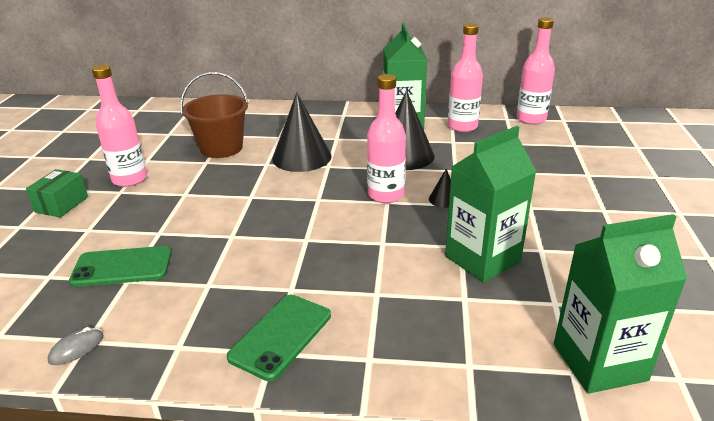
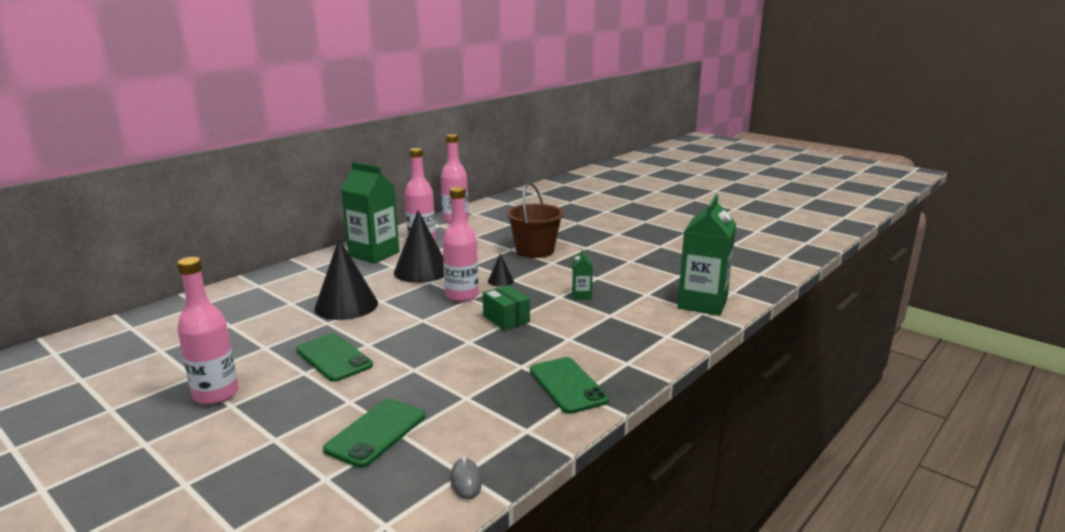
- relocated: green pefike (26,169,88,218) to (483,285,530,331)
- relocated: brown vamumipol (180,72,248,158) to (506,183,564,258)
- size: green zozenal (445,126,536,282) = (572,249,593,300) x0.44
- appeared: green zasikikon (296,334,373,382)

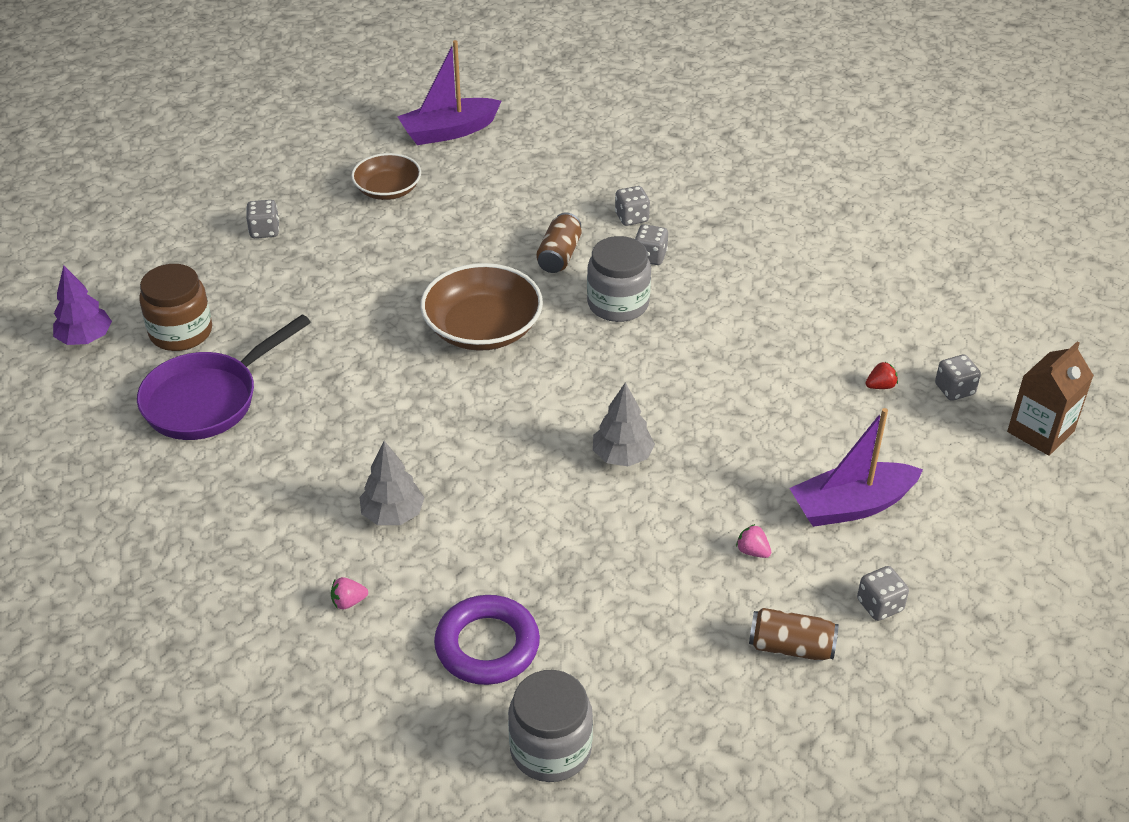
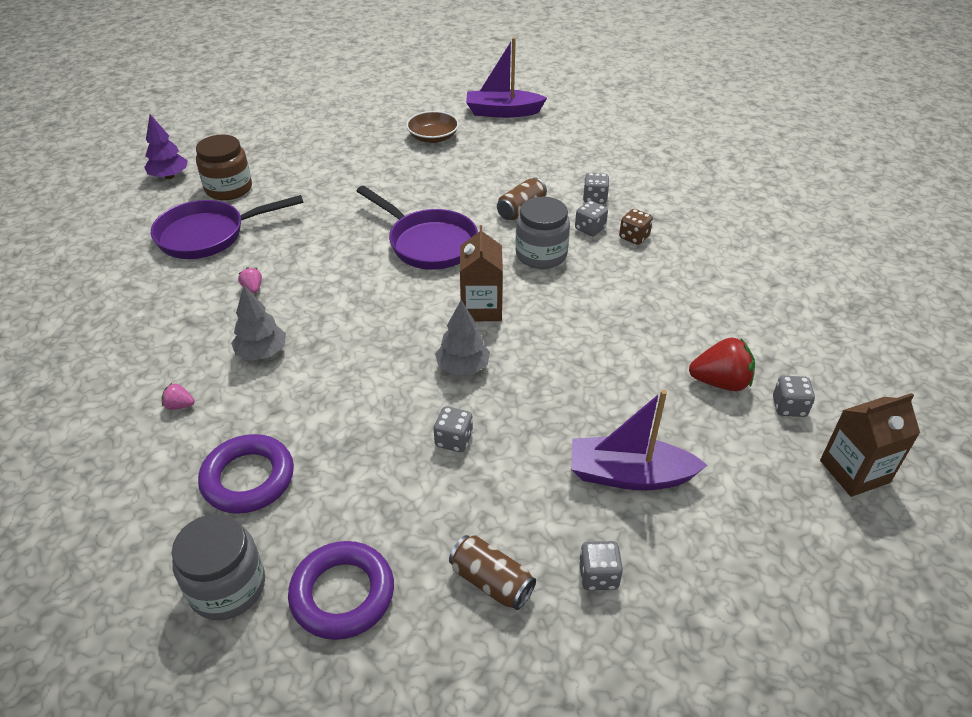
- relocated: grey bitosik (246,200,279,238) to (434,406,473,452)
- exchanged: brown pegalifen (420,263,543,351) to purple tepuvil (357,186,478,270)
- relocated: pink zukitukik (736,524,771,558) to (238,268,262,293)
- size: red zukitukik (866,362,898,389) = (689,338,755,391) x2.05
- appeared: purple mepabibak (288,541,394,640)
- appeared: brown zozenal (460,225,503,321)
- appeared: brown bitosik (619,209,653,245)

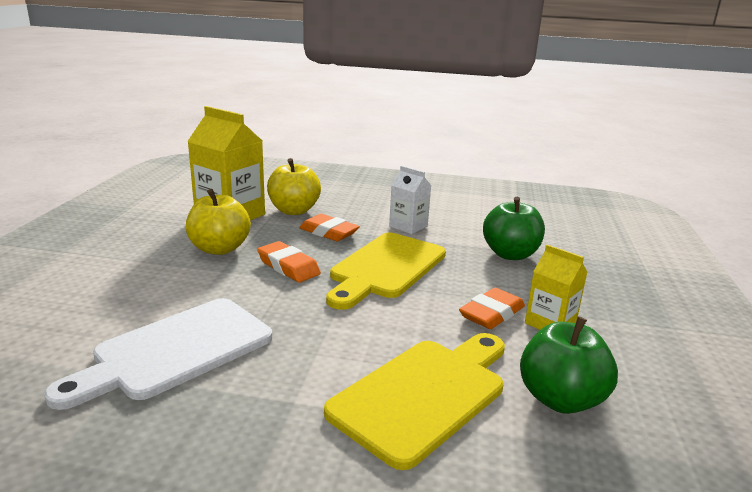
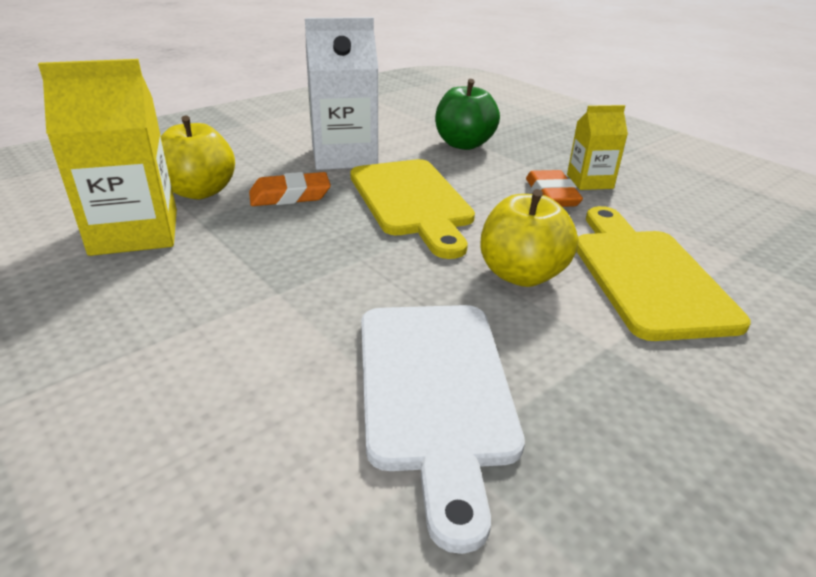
- relocated: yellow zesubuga (186,189,251,255) to (480,189,579,287)
- missing: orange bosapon (257,241,321,283)
- size: white zozenal (389,166,431,234) = (305,17,378,170) x1.77
- missing: green zesubuga (520,316,618,414)

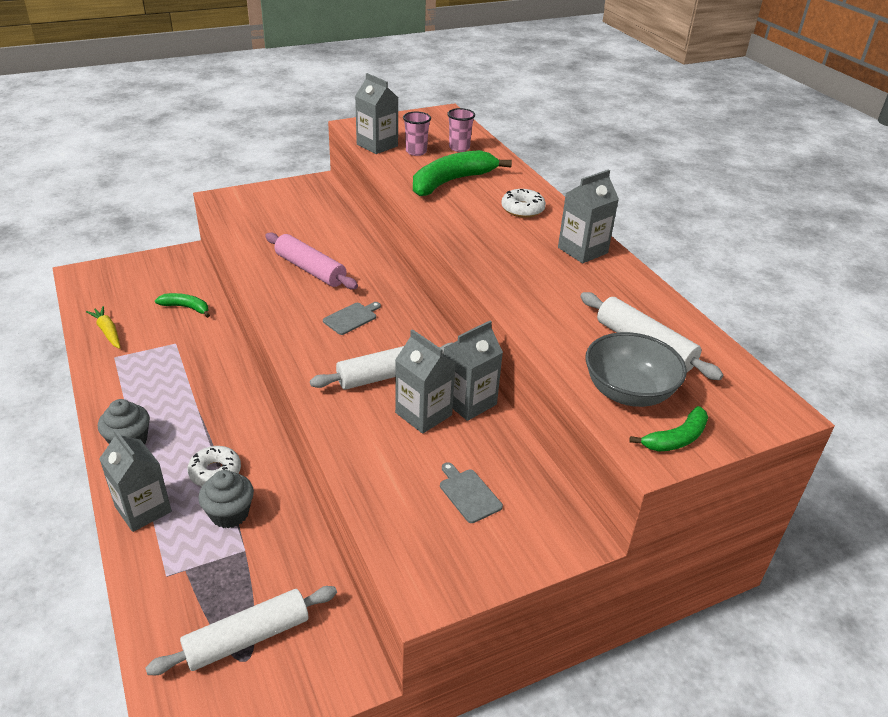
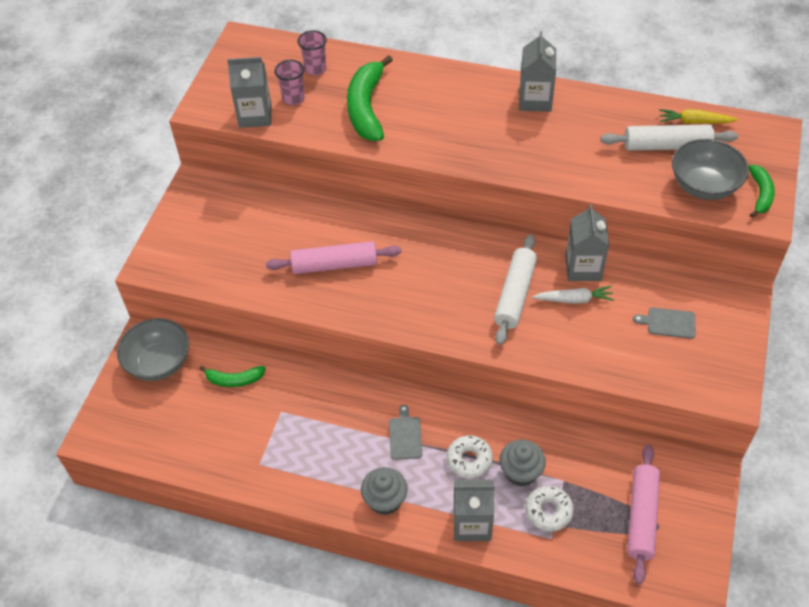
- relocated: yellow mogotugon (86,306,120,349) to (659,109,738,124)
- colour: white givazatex (145,586,337,675) to pink givazatex (627,445,660,584)
- spun: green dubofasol (155,293,210,318) = (199,366,266,387) 150 degrees counterclockwise
- relocated: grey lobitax (323,302,381,335) to (389,405,422,460)
- exchanged: grey zozenal (395,329,456,434) to white mogotugon (532,286,614,304)
- relocated: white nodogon (501,189,546,218) to (525,486,574,532)
- appeared: grey pegalifen (117,318,189,381)

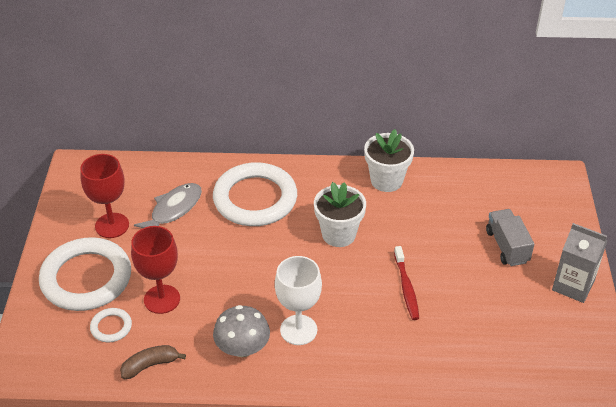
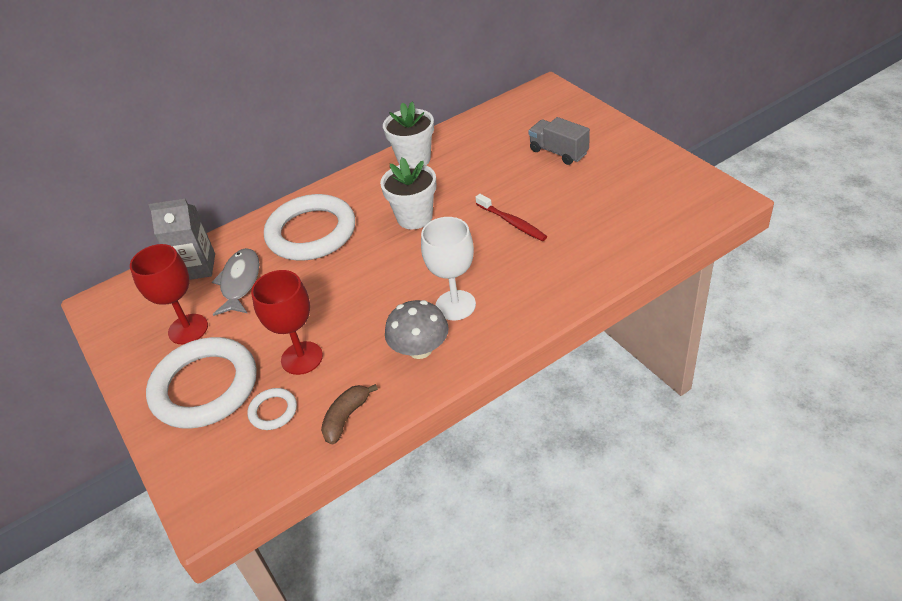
- relocated: grey zozenal (552,223,608,303) to (148,199,215,280)

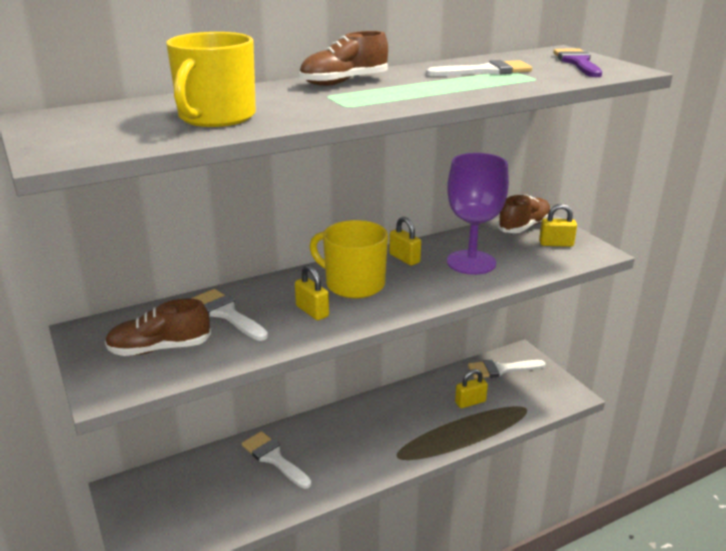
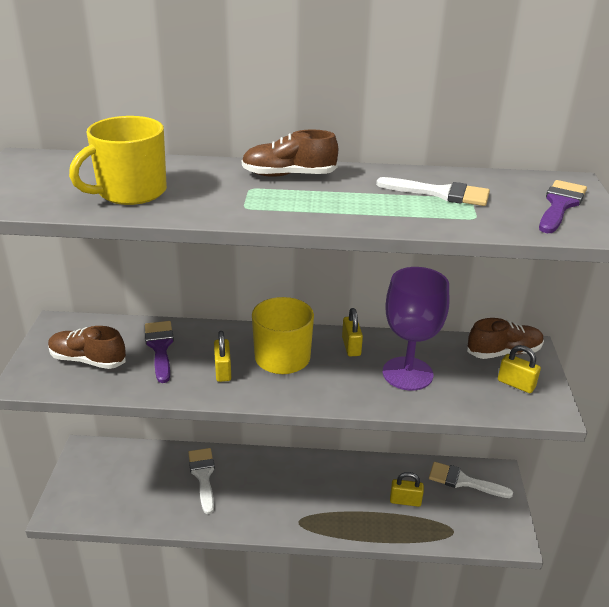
- colour: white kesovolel (191,289,268,341) to purple kesovolel (145,321,174,383)

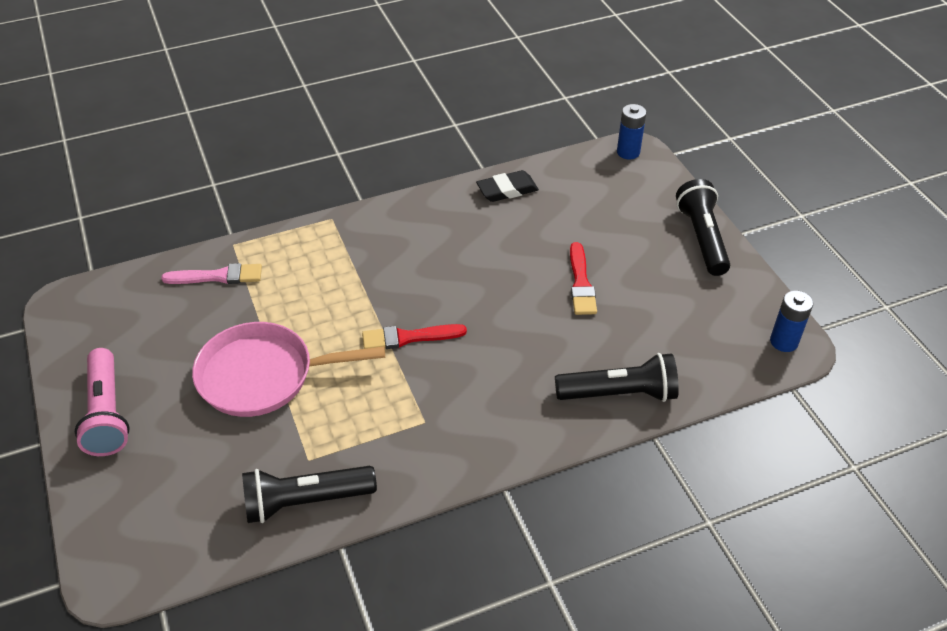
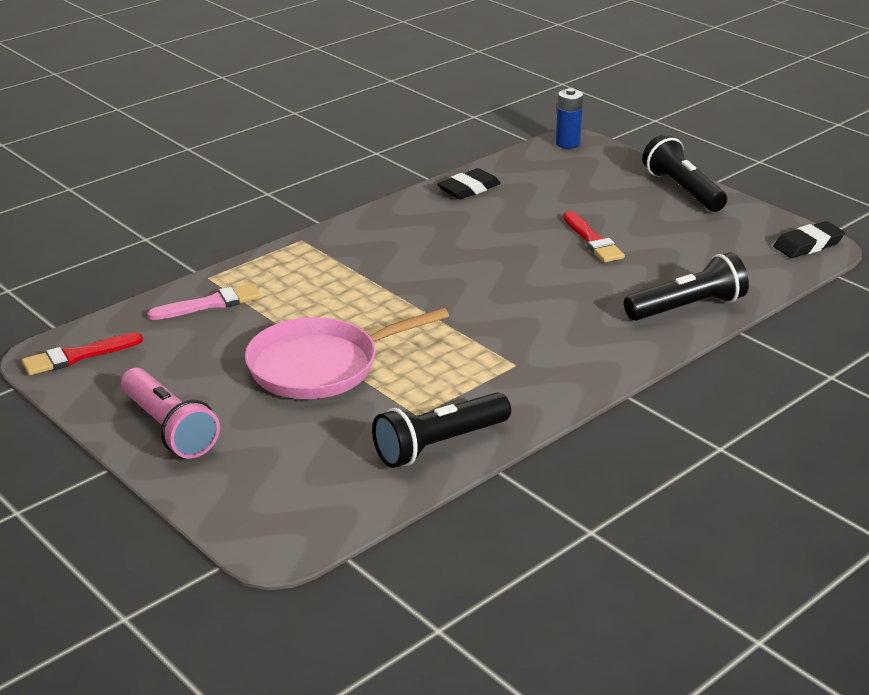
- relocated: red kesovolel (362,324,467,349) to (22,332,143,375)
- exchanged: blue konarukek (770,290,813,352) to black bosapon (773,221,845,258)

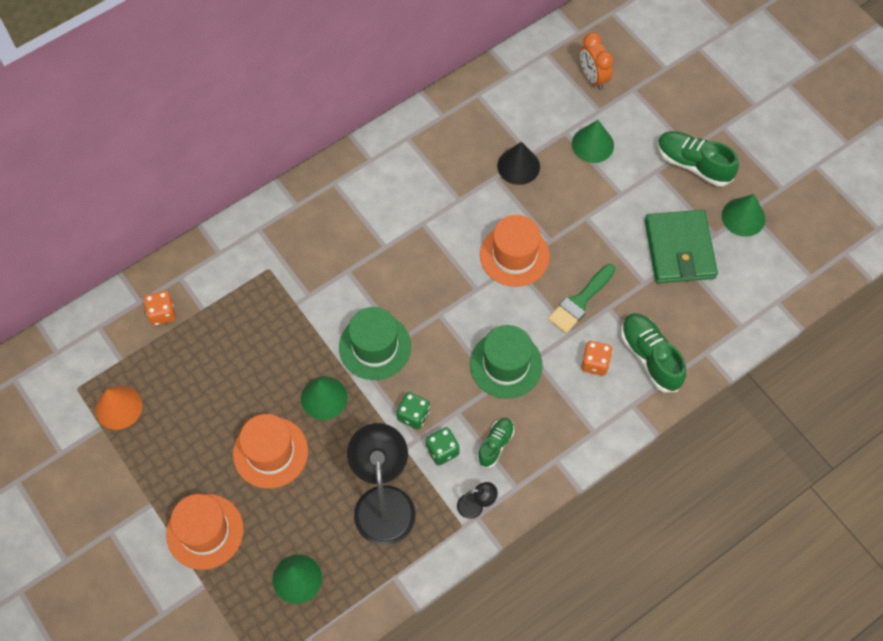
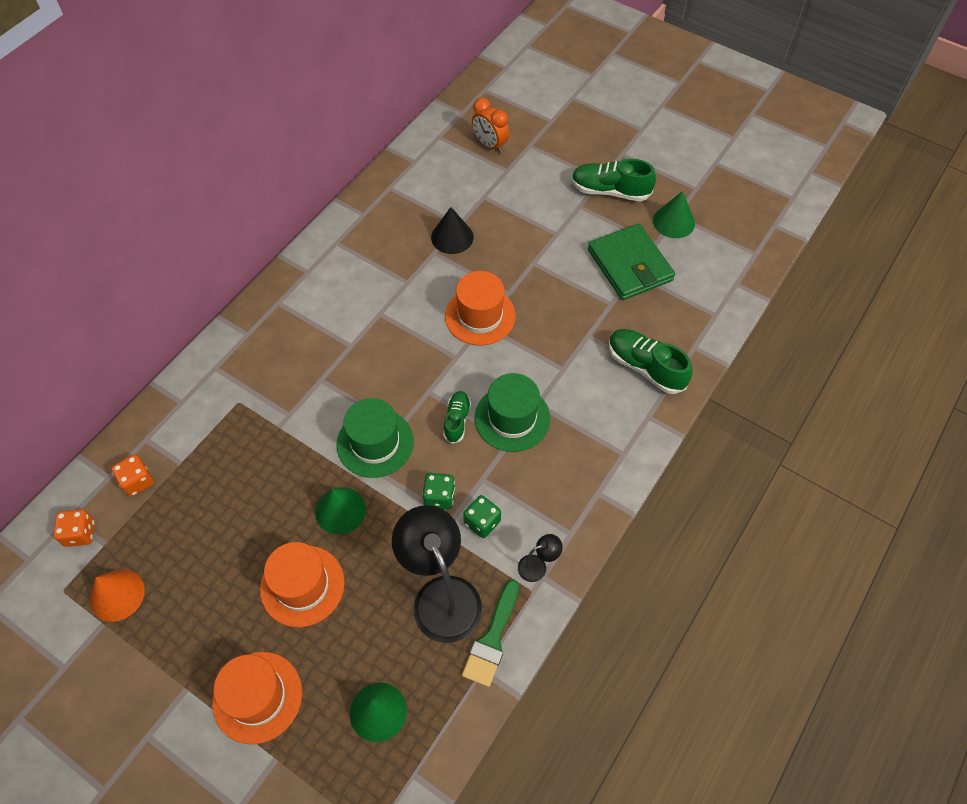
- relocated: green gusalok (477,418,514,468) to (443,391,471,444)
- relocated: green kesovolel (548,264,616,333) to (462,580,519,687)
- missing: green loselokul (572,120,614,163)
- relocated: orange bitosik (581,341,613,376) to (53,509,95,547)

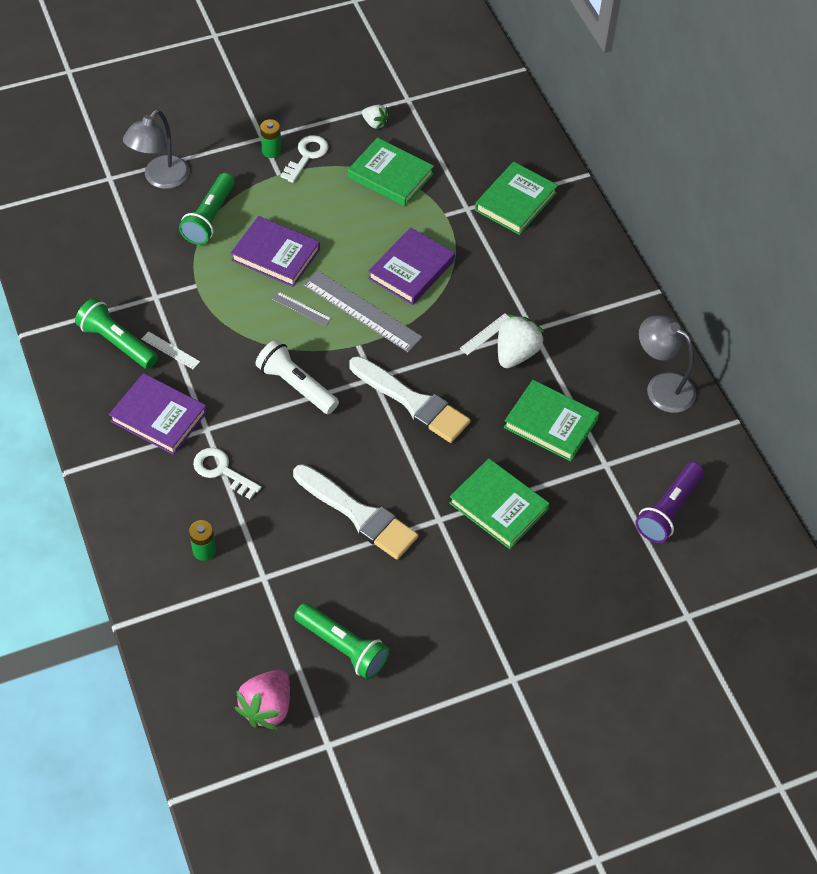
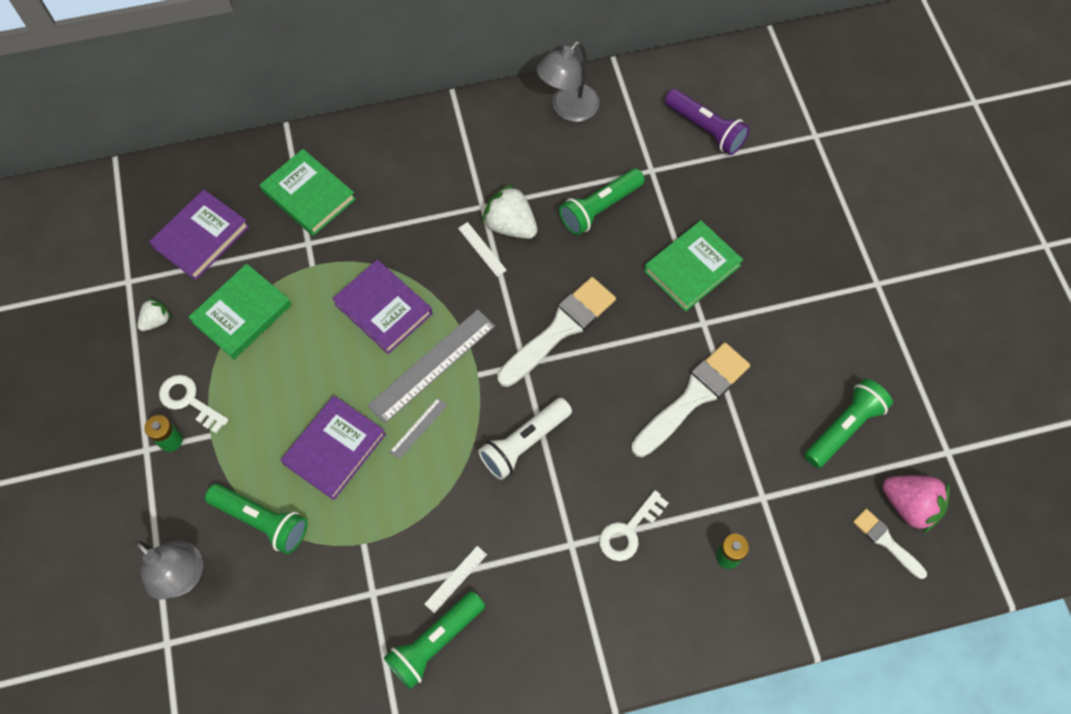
- relocated: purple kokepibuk (109,373,207,455) to (149,189,249,280)
- exchanged: green kokepibuk (504,380,599,462) to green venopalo (559,168,645,235)
- appeared: white kesovolel (853,509,927,579)

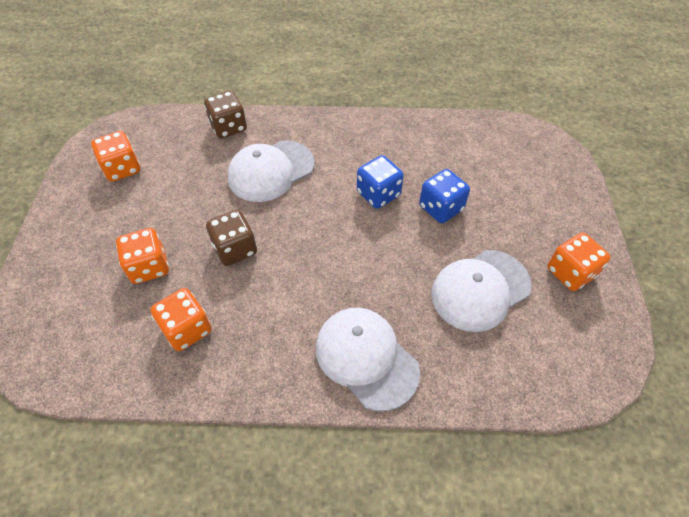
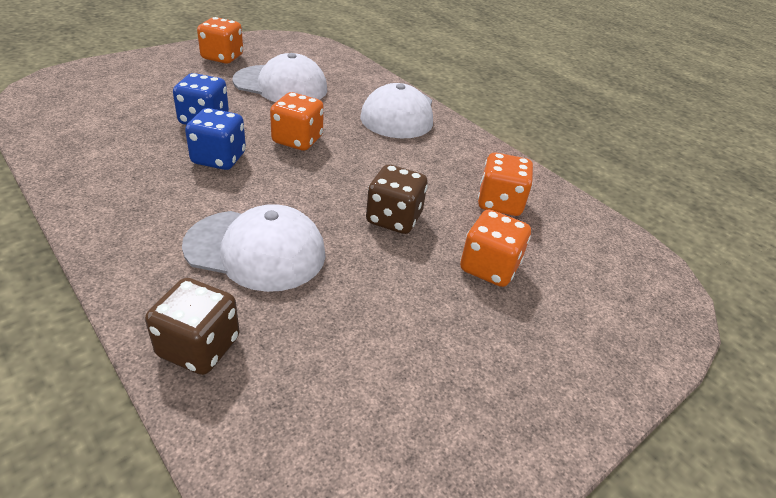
- relocated: orange bitosik (91,131,140,182) to (270,92,324,151)

